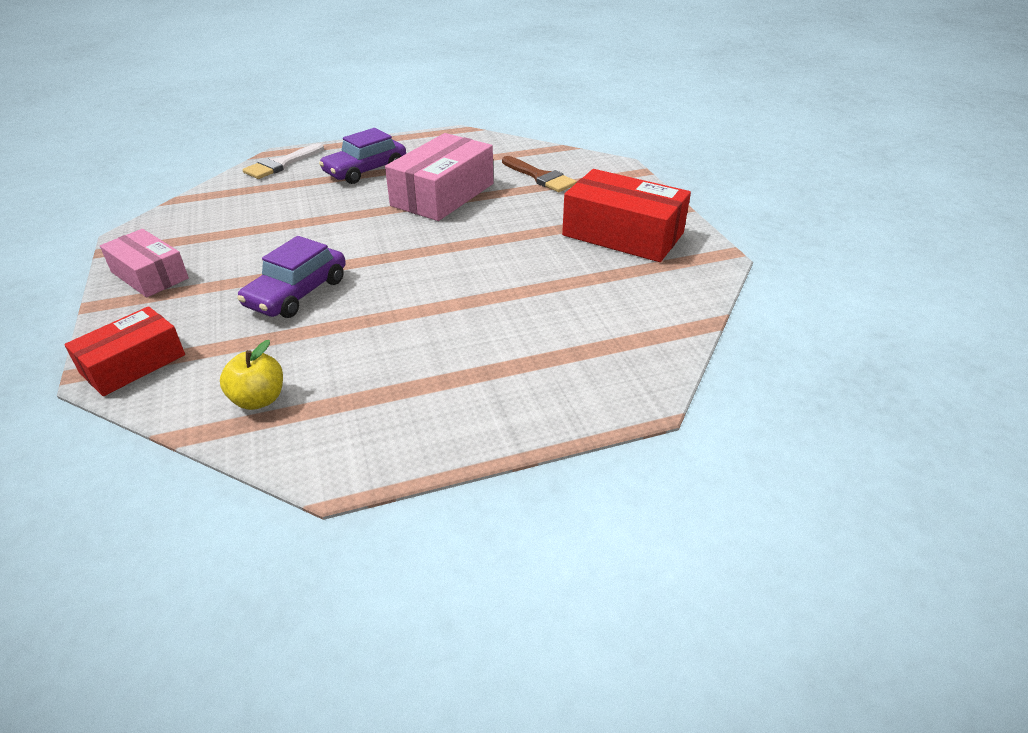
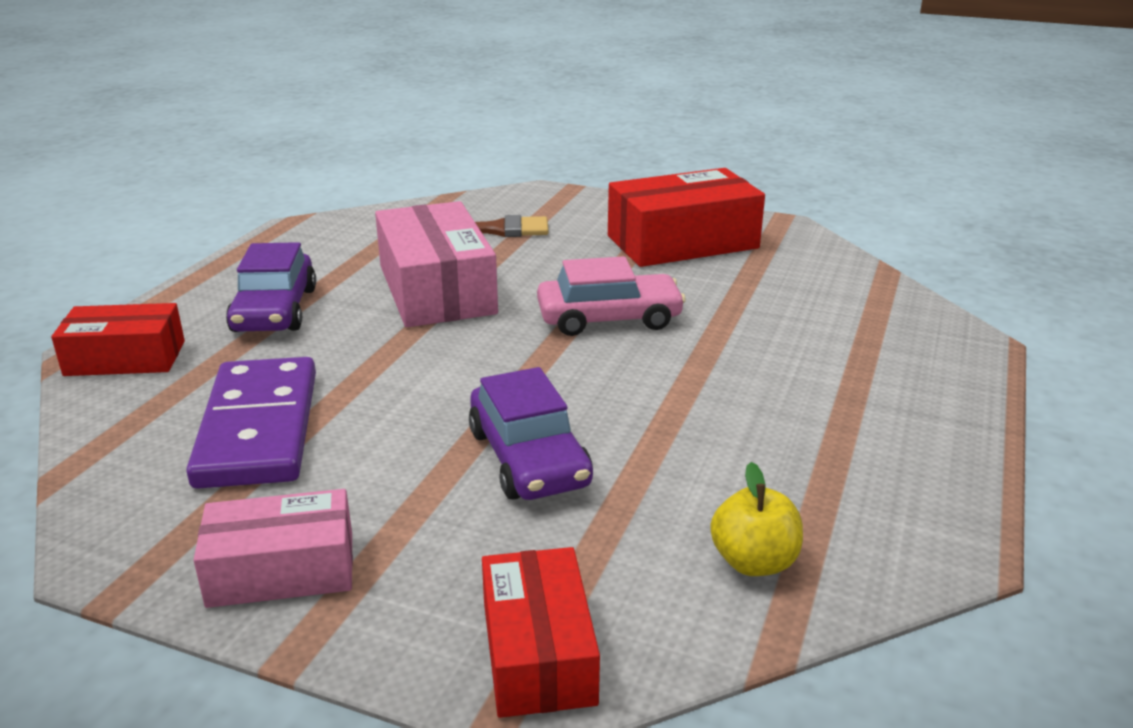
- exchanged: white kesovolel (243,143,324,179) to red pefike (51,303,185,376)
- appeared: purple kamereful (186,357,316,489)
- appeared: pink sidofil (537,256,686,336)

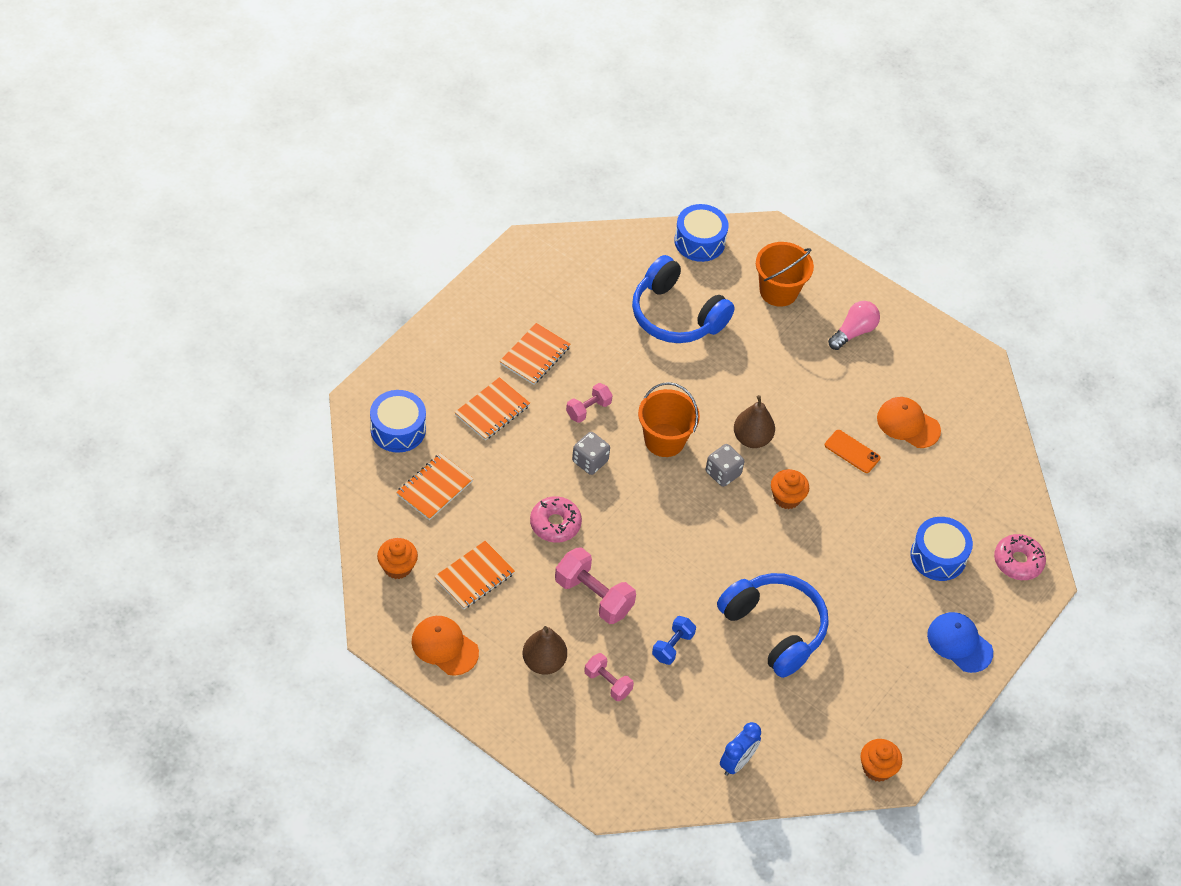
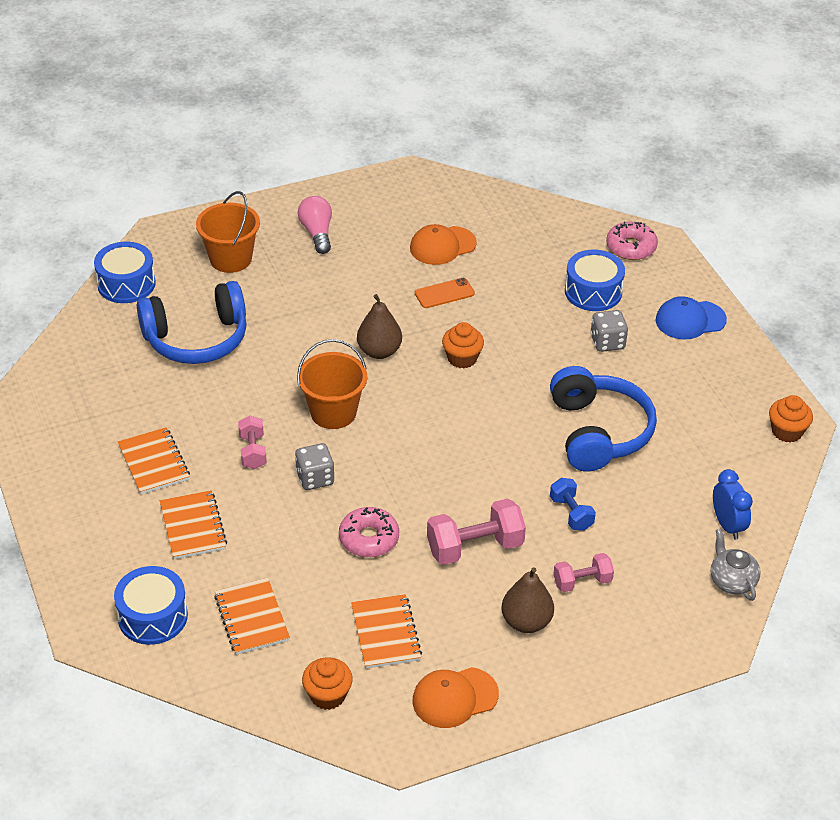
- relocated: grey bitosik (706,444,745,487) to (590,310,628,352)
- spun: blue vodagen (717,573,829,678) = (550,366,657,472) 90 degrees clockwise
- appeared: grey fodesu (711,529,760,601)

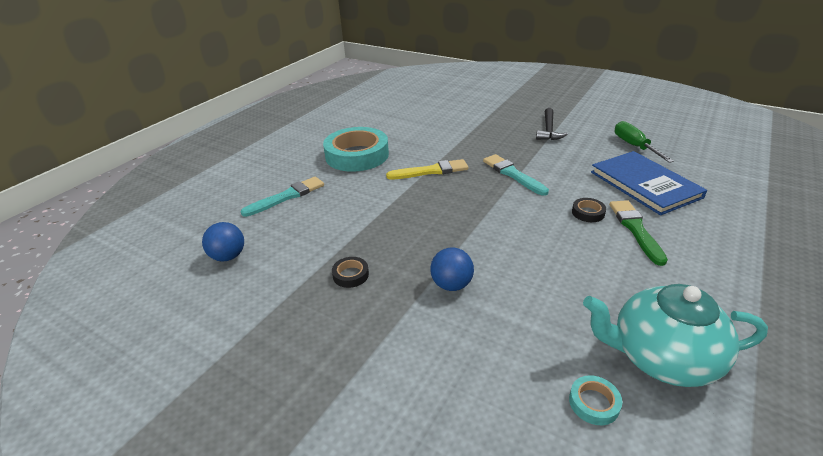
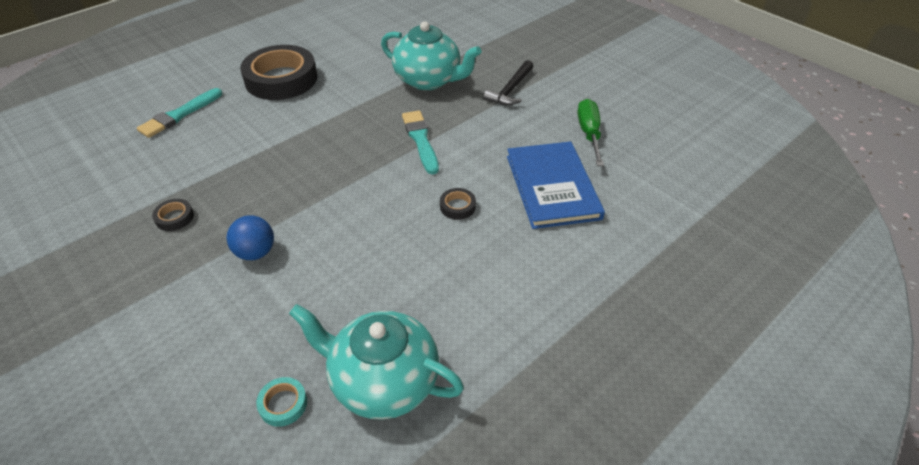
- missing: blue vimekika (202,222,244,261)
- spun: turquoise kesovolel (240,177,324,217) = (137,88,222,138) 150 degrees clockwise
- colour: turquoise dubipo (323,127,389,172) to black dubipo (240,45,317,100)
- missing: yellow kesovolel (386,159,468,180)
- missing: green kesovolel (609,200,668,266)
- appeared: turquoise fodesu (381,22,481,90)

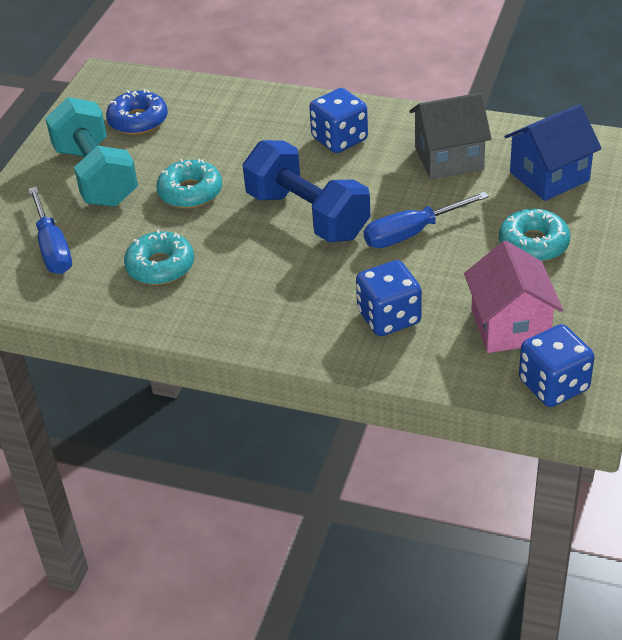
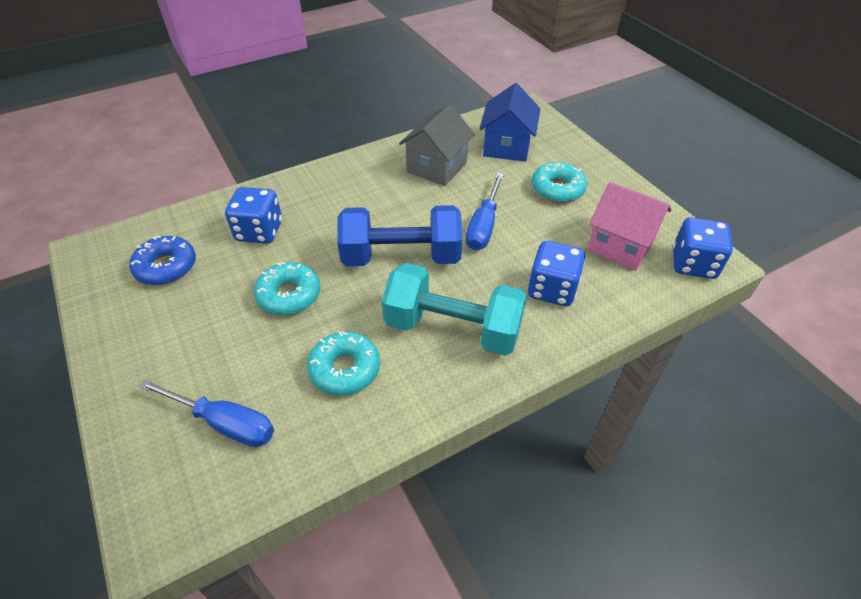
- relocated: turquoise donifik (45,97,138,207) to (382,263,527,356)
- relocated: blue bitosik (309,88,368,153) to (225,187,282,244)

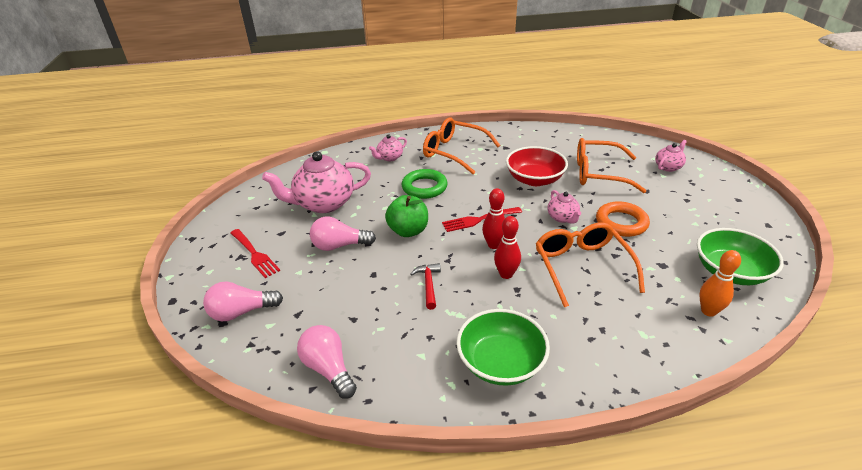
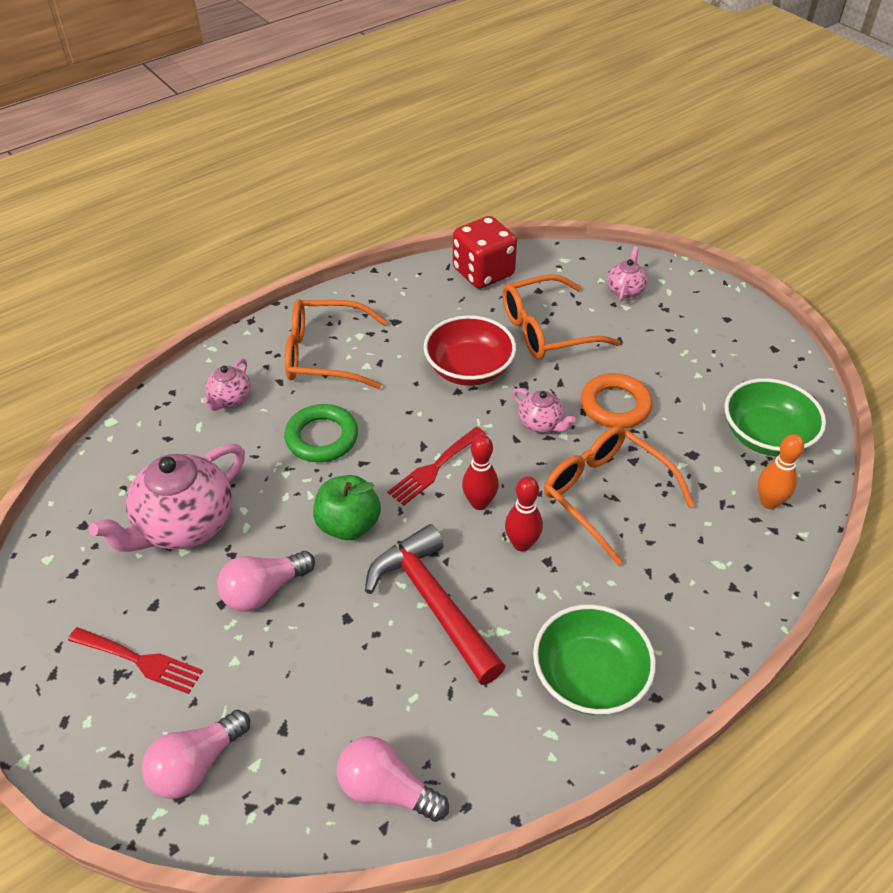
- size: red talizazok (410,263,441,310) = (365,524,506,685) x2.09
- appeared: red bitosik (453,216,517,289)

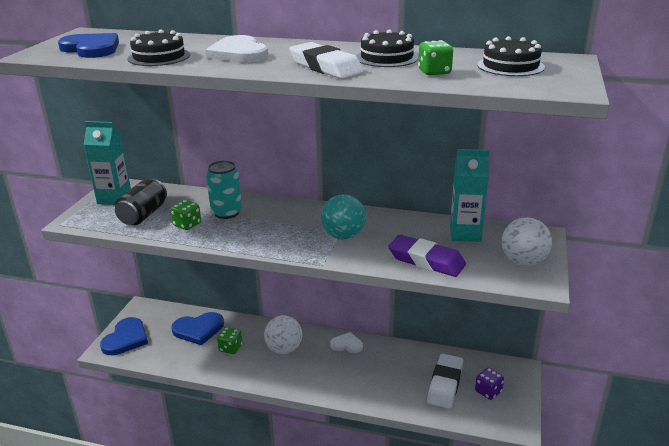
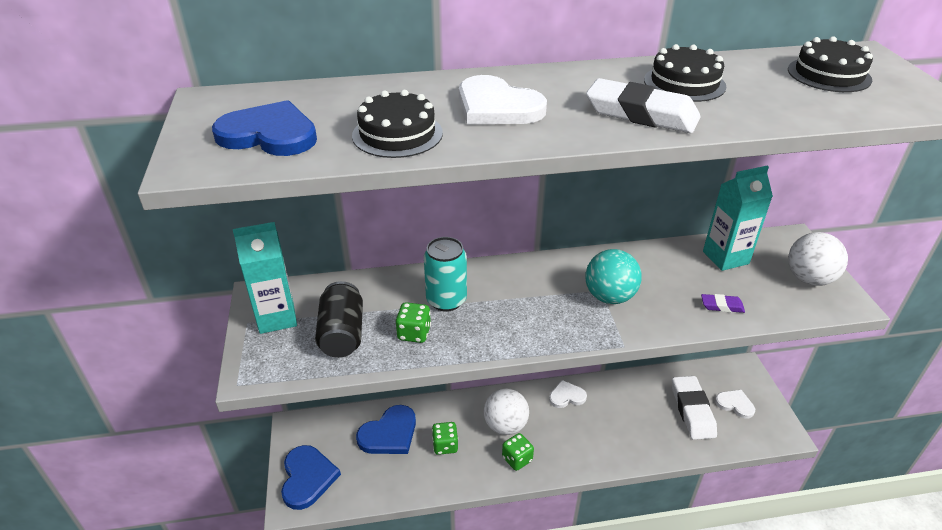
- size: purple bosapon (388,235,466,277) = (701,294,745,313) x0.49
- relocated: green bitosik (418,40,453,75) to (502,433,534,471)
- exchanged: purple bitosik (475,368,504,400) to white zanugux (715,390,755,419)

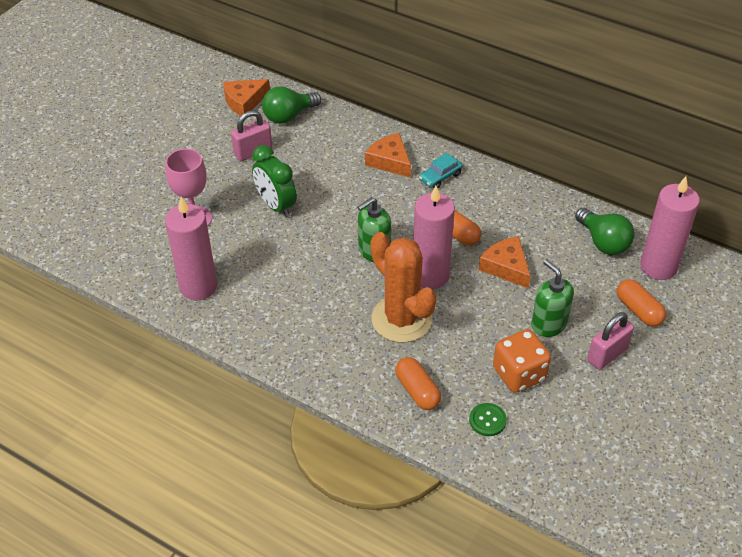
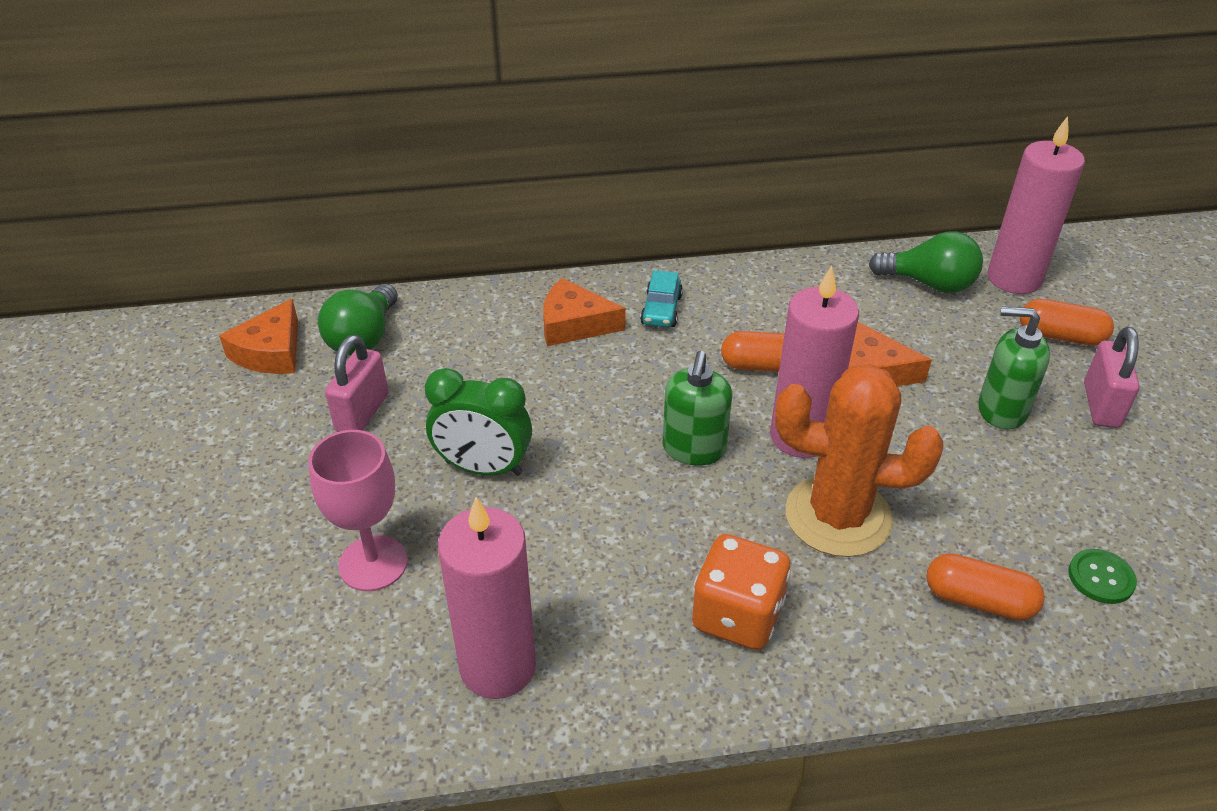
- relocated: orange bitosik (493,329,551,393) to (692,534,791,650)

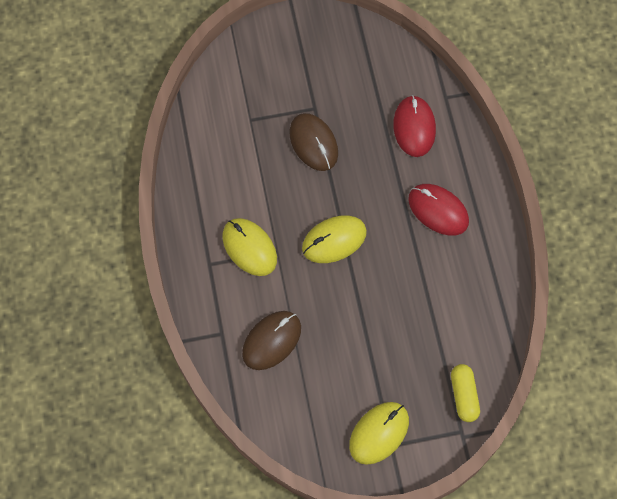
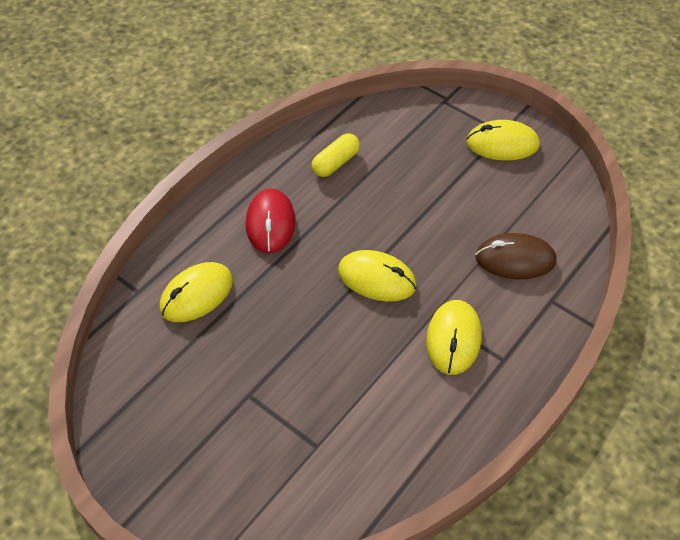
- missing: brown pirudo (290,113,338,171)
- colour: red pirudo (393,95,436,157) to yellow pirudo (159,262,233,322)
- relocated: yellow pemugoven (451,364,480,422) to (312,133,360,177)

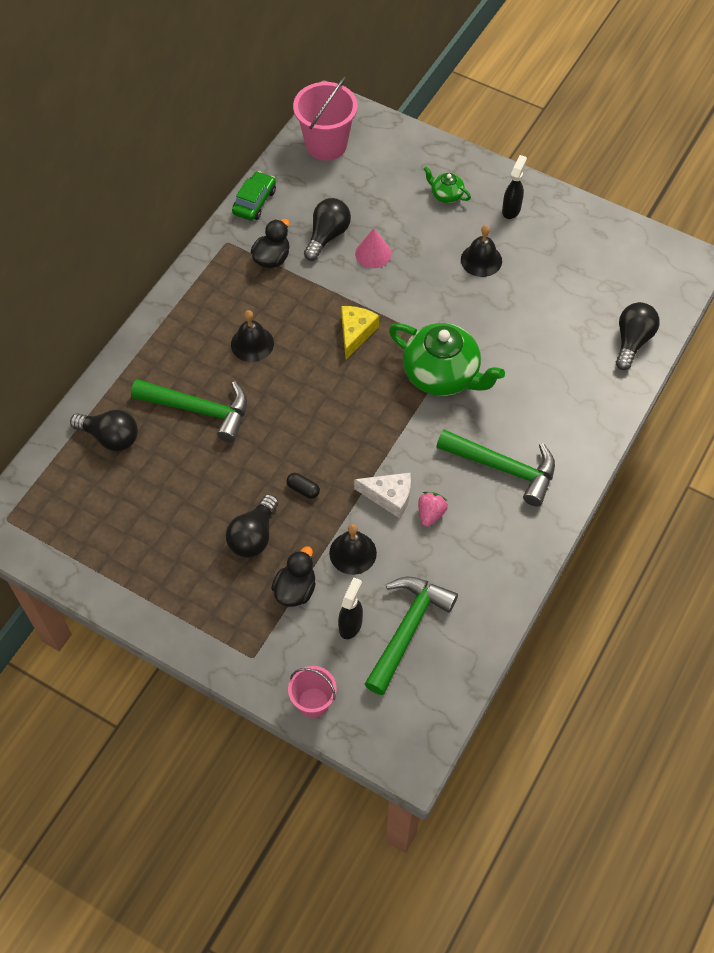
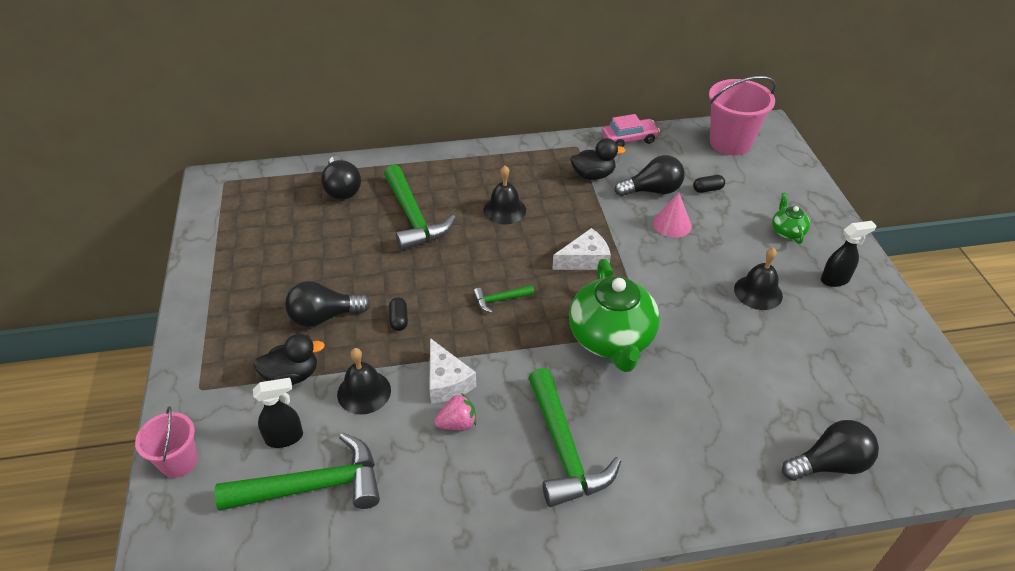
- colour: green sidofil (232,171,276,221) to pink sidofil (602,114,660,147)
- colour: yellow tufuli (341,306,379,360) to white tufuli (552,228,611,270)
- appeared: green talizazok (473,285,534,313)
- appeared: black pemugoven (693,175,725,193)

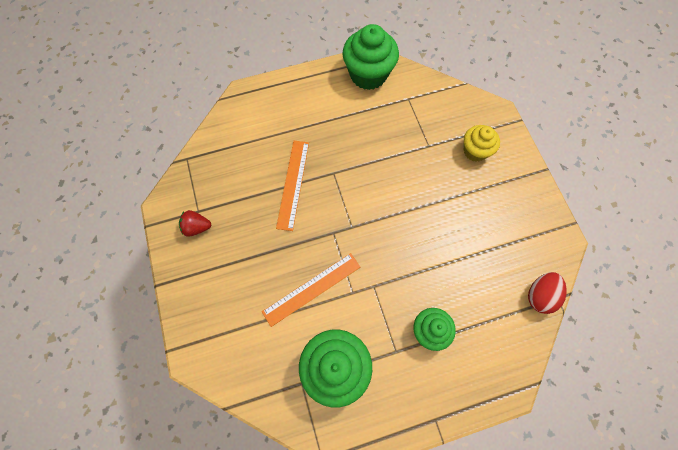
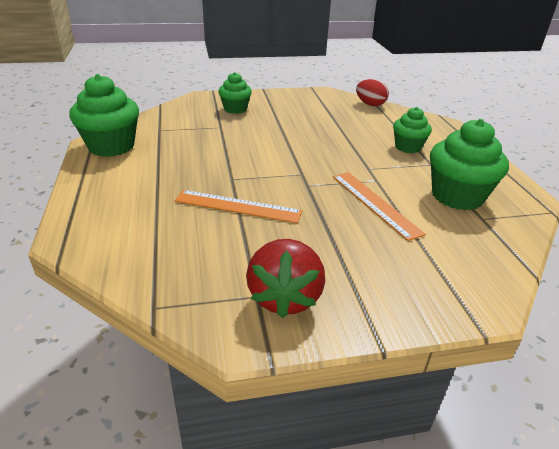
- size: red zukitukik (179,210,211,237) = (246,239,325,318) x1.80
- colour: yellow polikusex (464,125,500,162) to green polikusex (219,72,252,114)

